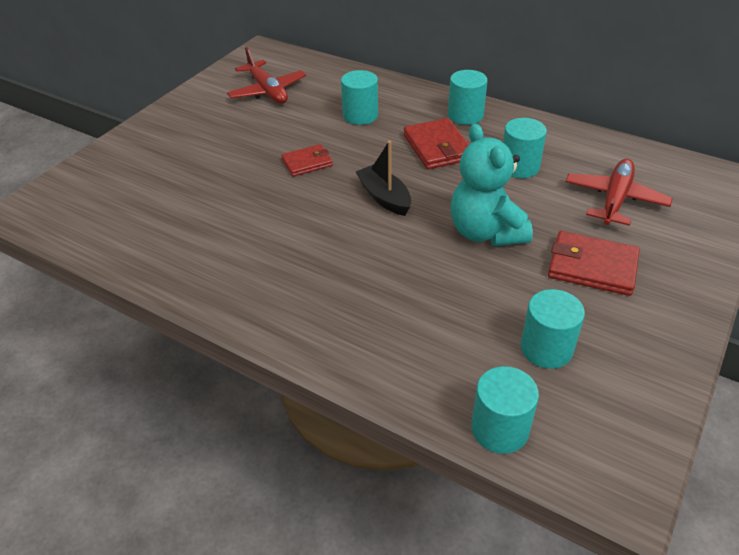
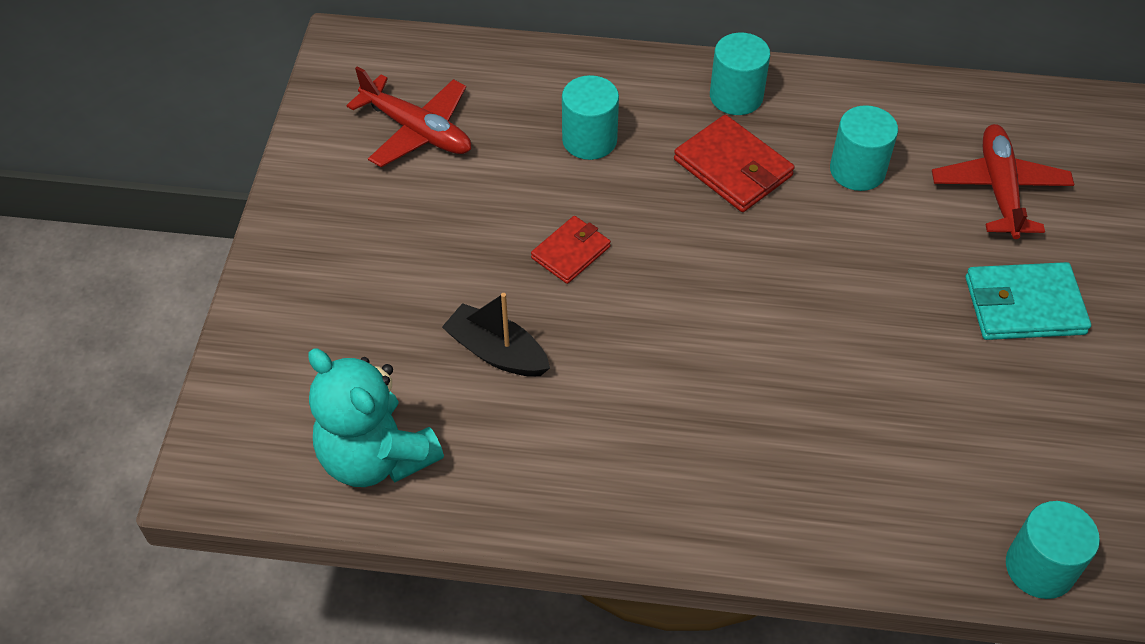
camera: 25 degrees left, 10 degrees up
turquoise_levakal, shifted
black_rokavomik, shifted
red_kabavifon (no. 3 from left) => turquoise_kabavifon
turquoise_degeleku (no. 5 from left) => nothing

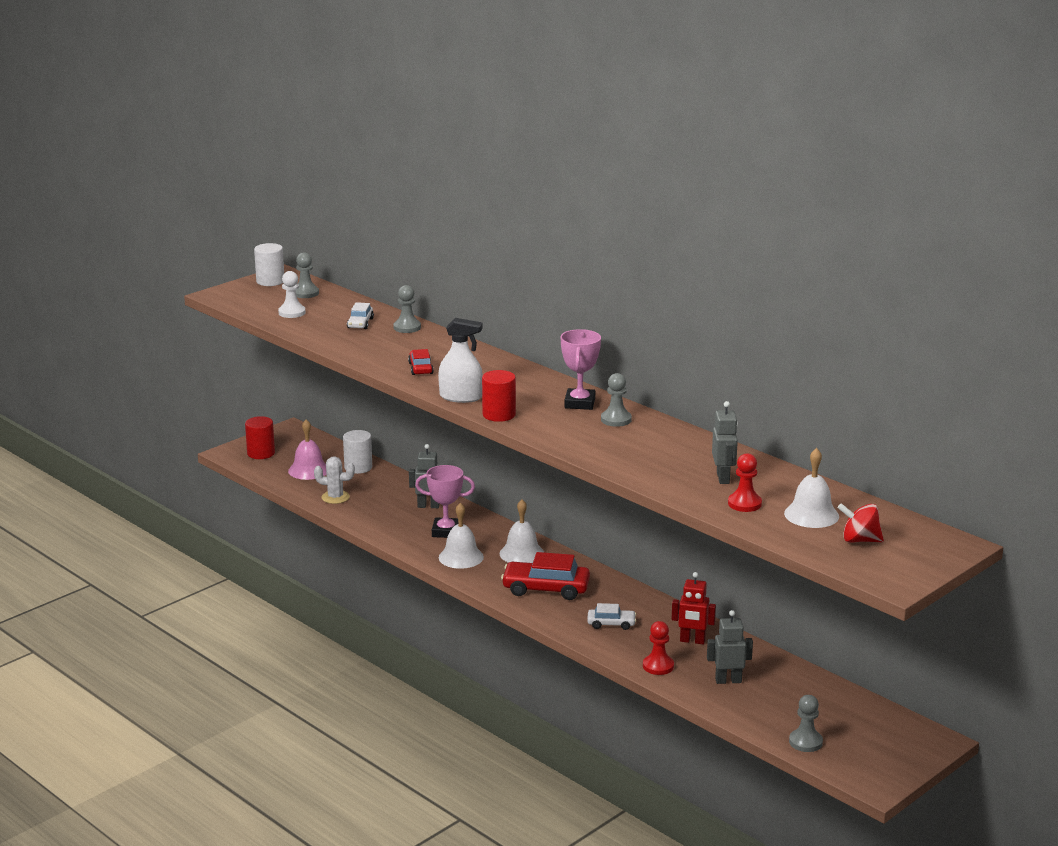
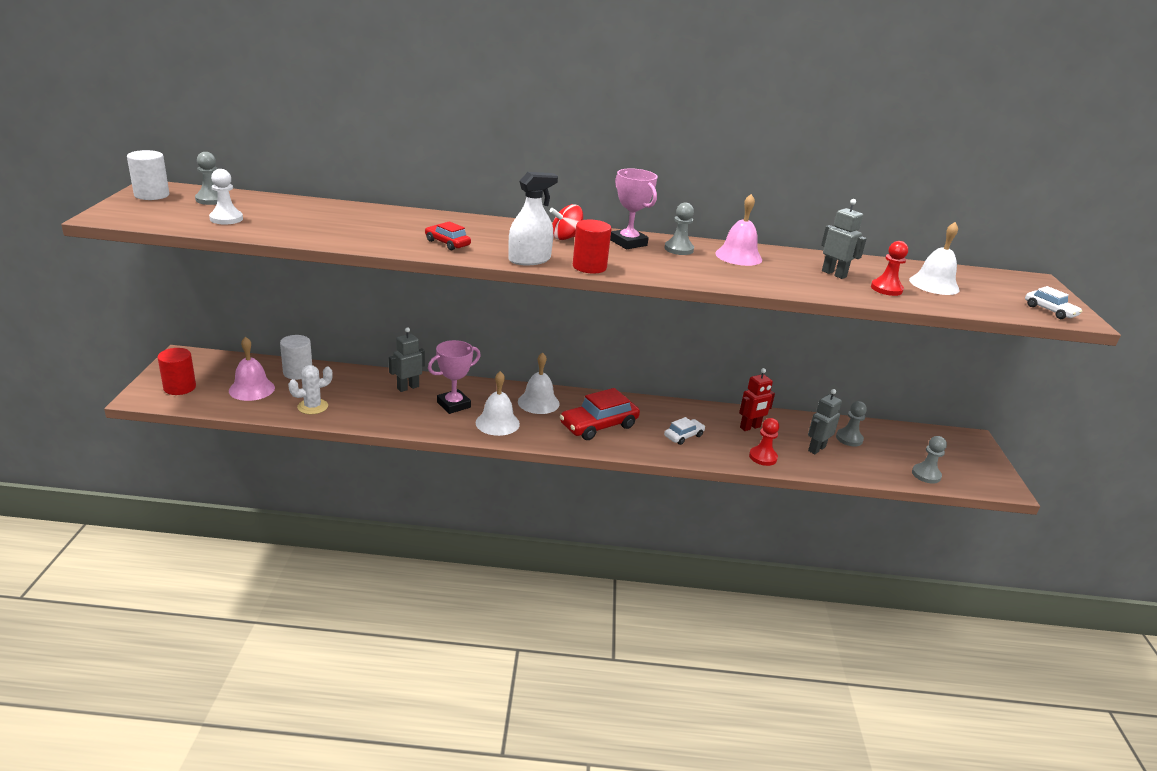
camera: 45 degrees left, 5 degrees up
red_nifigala, shifted
nothing => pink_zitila (no. 2 from left)
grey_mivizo (no. 2 from left in the first image) => grey_mivizo (no. 3 from left), shifted
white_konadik (no. 1 from left in the first image) => white_konadik (no. 2 from left), shifted

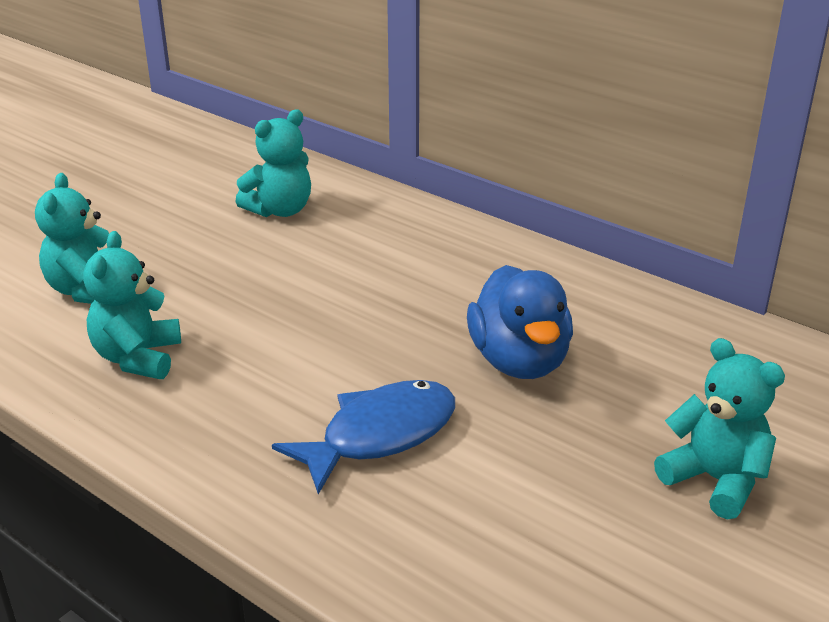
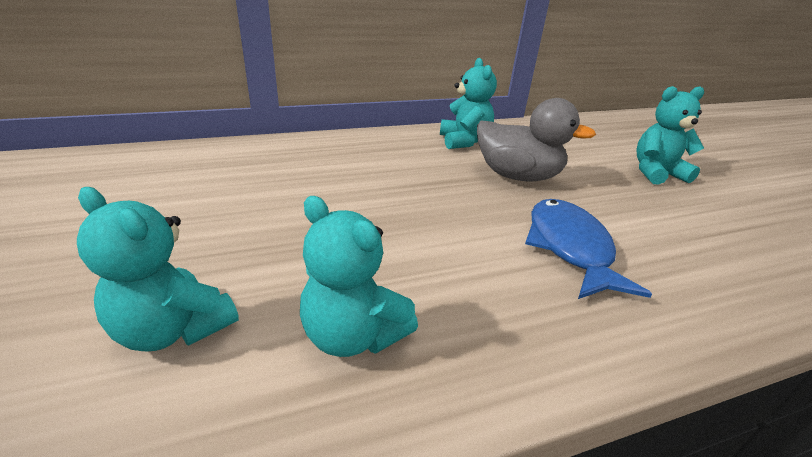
camera: 60 degrees left, 0 degrees up
turquoise_levakal (no. 3 from left), shifted
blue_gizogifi => grey_gizogifi

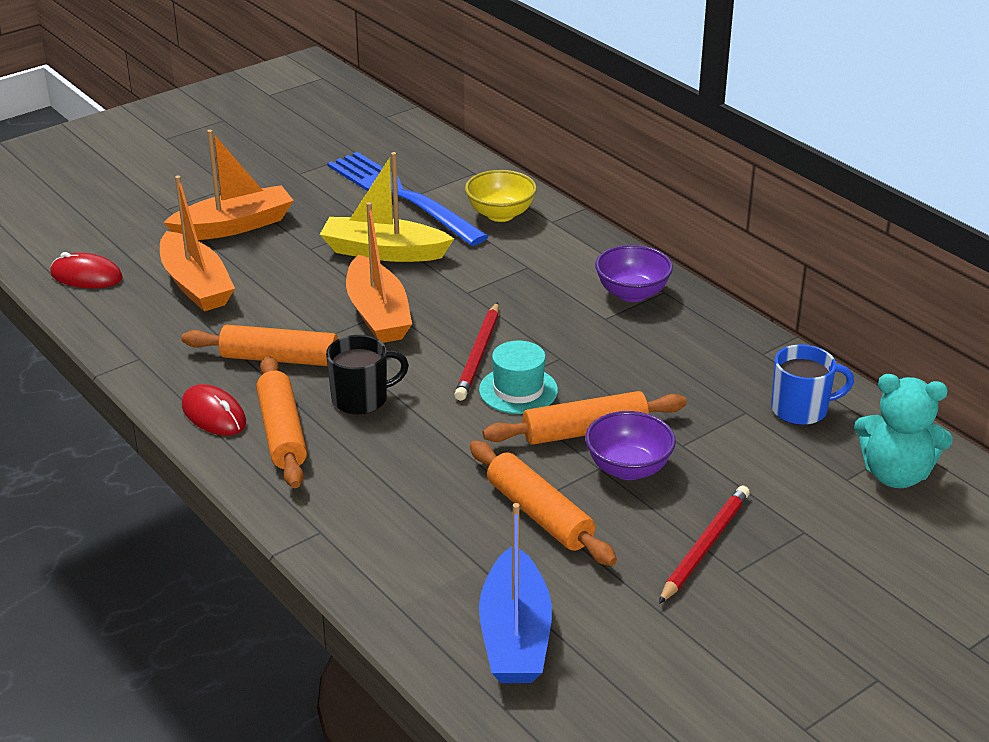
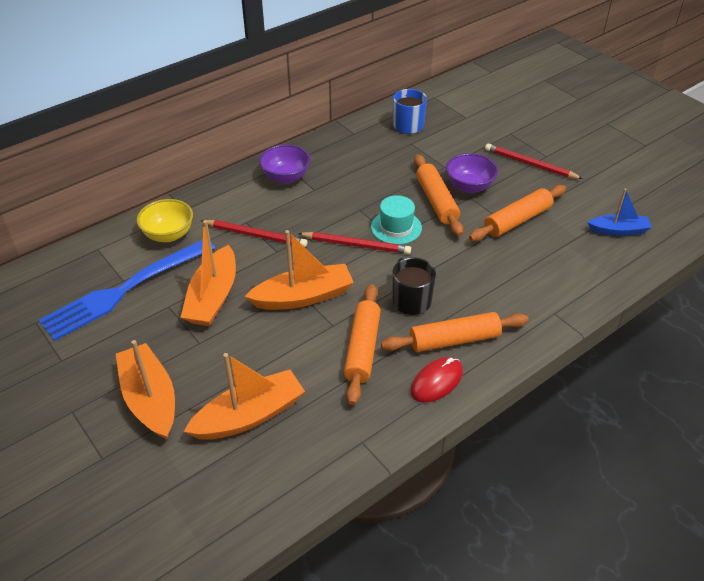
camera: 90 degrees left, 10 degrees up
yellow_rokavomik => orange_rokavomik (no. 2 from left)
nothing => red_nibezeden (no. 1 from left)
blue_rokavomik, x0.64
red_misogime (no. 1 from left) => nothing
turquoise_levakal => nothing

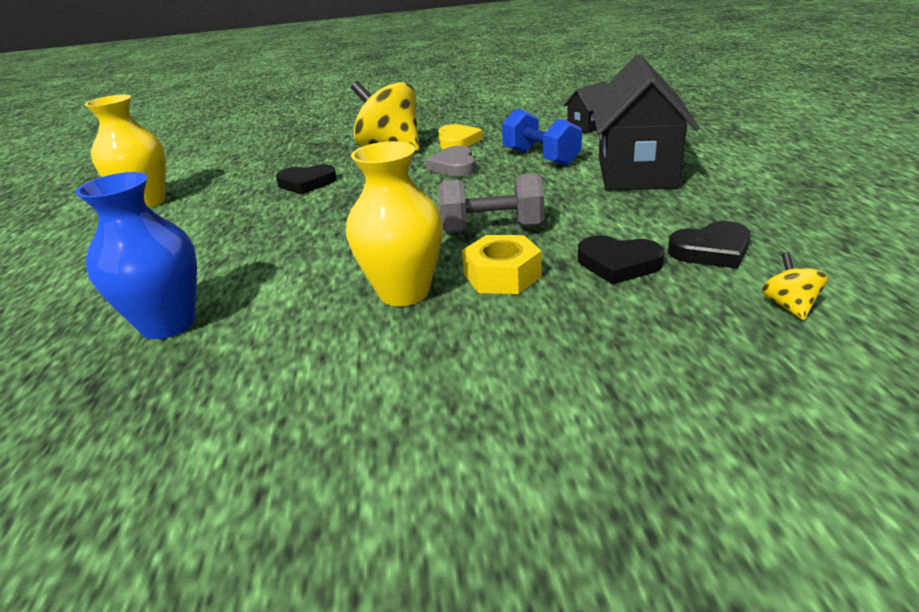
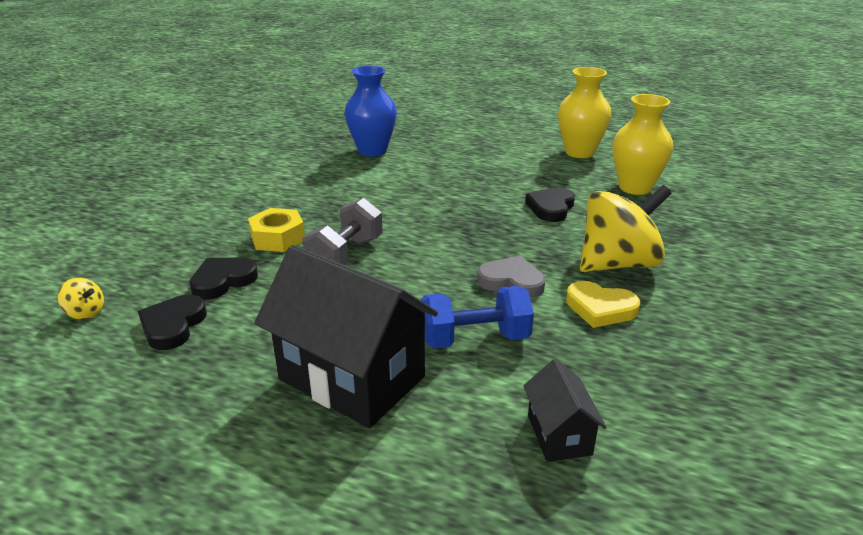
camera: 115 degrees right, 0 degrees up
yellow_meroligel (no. 2 from left), shifted

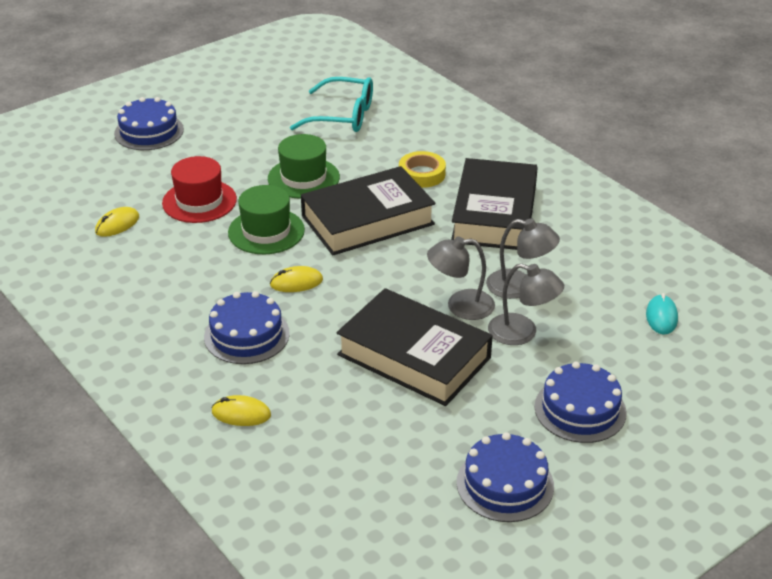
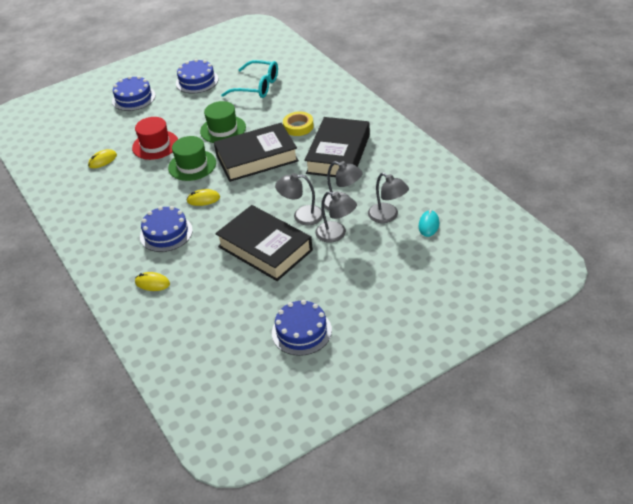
camera: 10 degrees right, 5 degrees up
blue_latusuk (no. 4 from left in the first image) => blue_latusuk (no. 3 from left), shifted
nothing => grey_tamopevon (no. 4 from left)

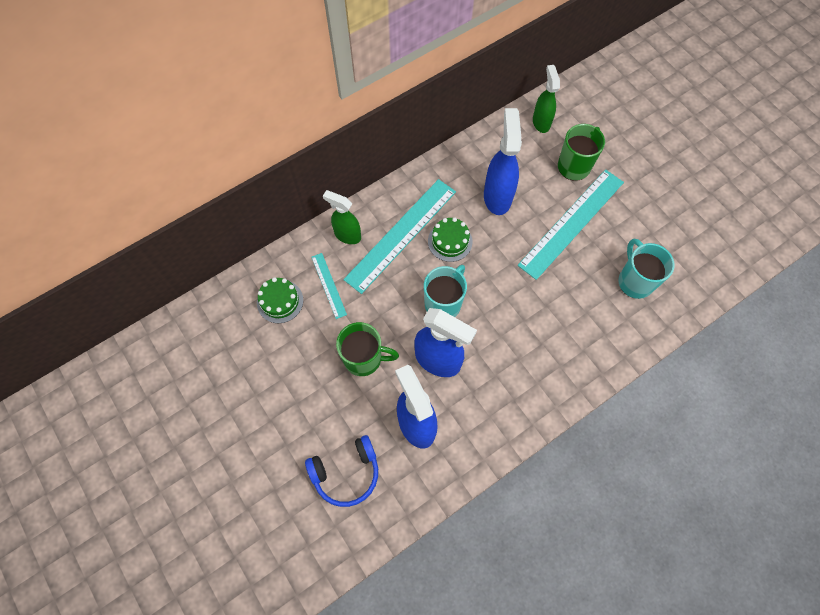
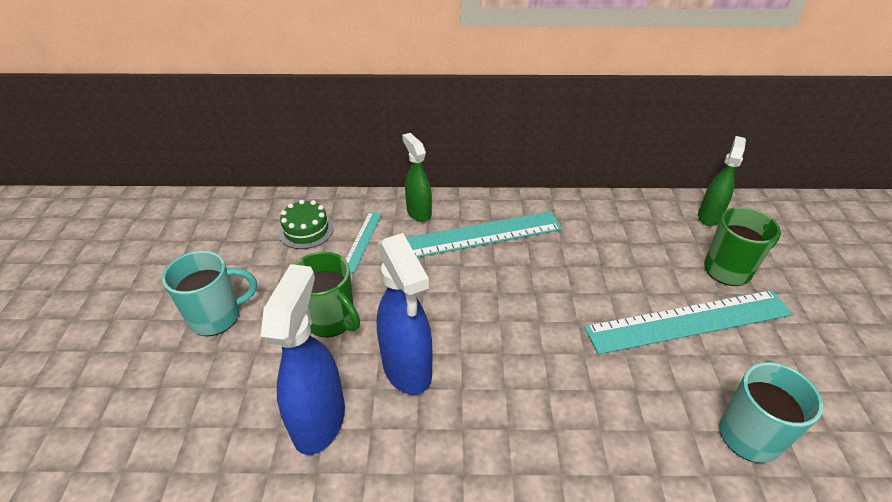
camera: 35 degrees right, 25 degrees down
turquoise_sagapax (no. 1 from left), shifted
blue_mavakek => nothing
green_latusuk (no. 2 from left) => nothing
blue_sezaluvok (no. 3 from left) => nothing

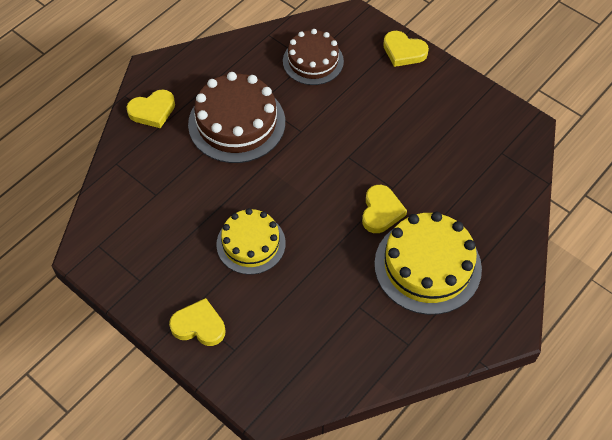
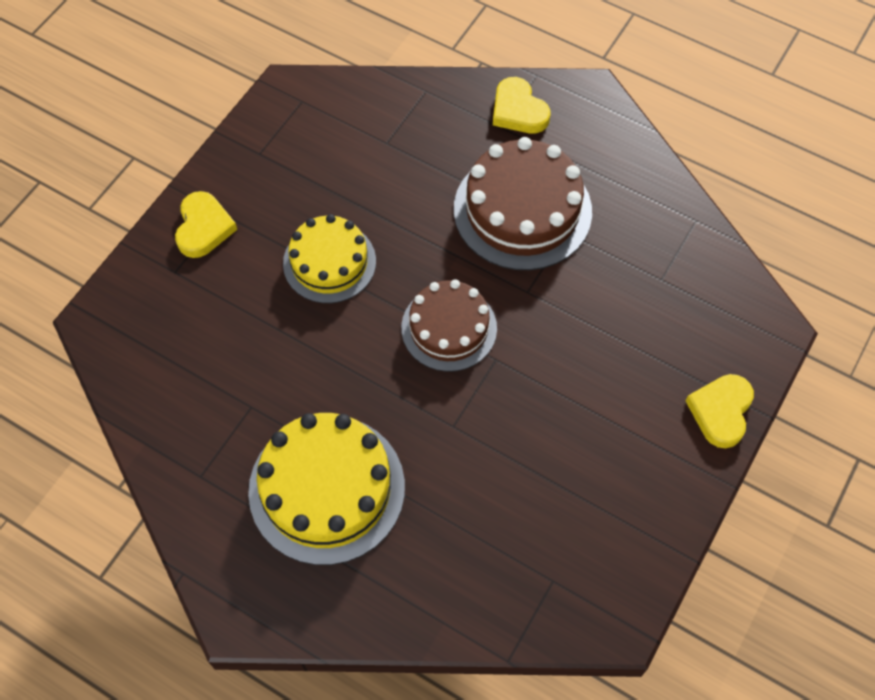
camera: 80 degrees right, 5 degrees up
brown_latusuk (no. 2 from left in the first image) => brown_latusuk (no. 1 from left), shifted
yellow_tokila (no. 3 from left) => nothing

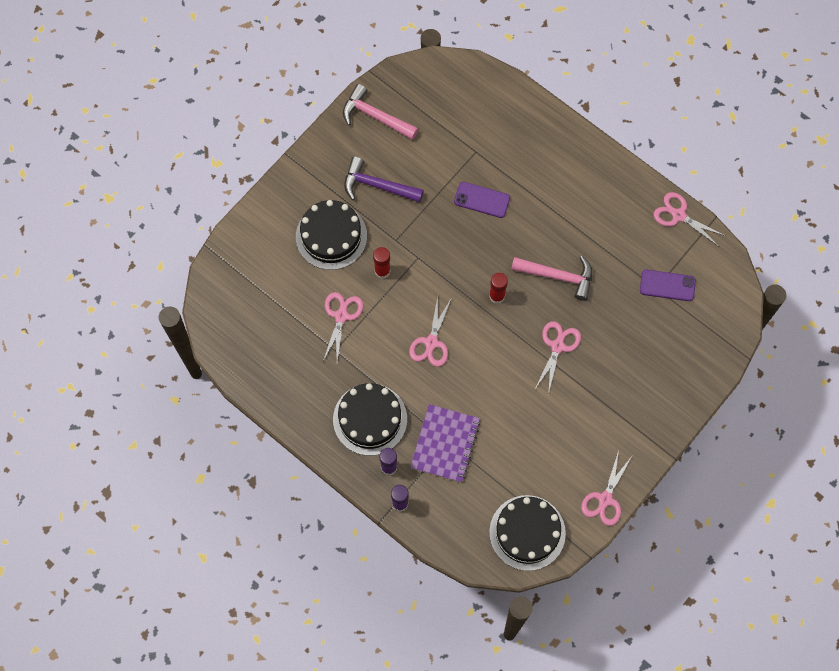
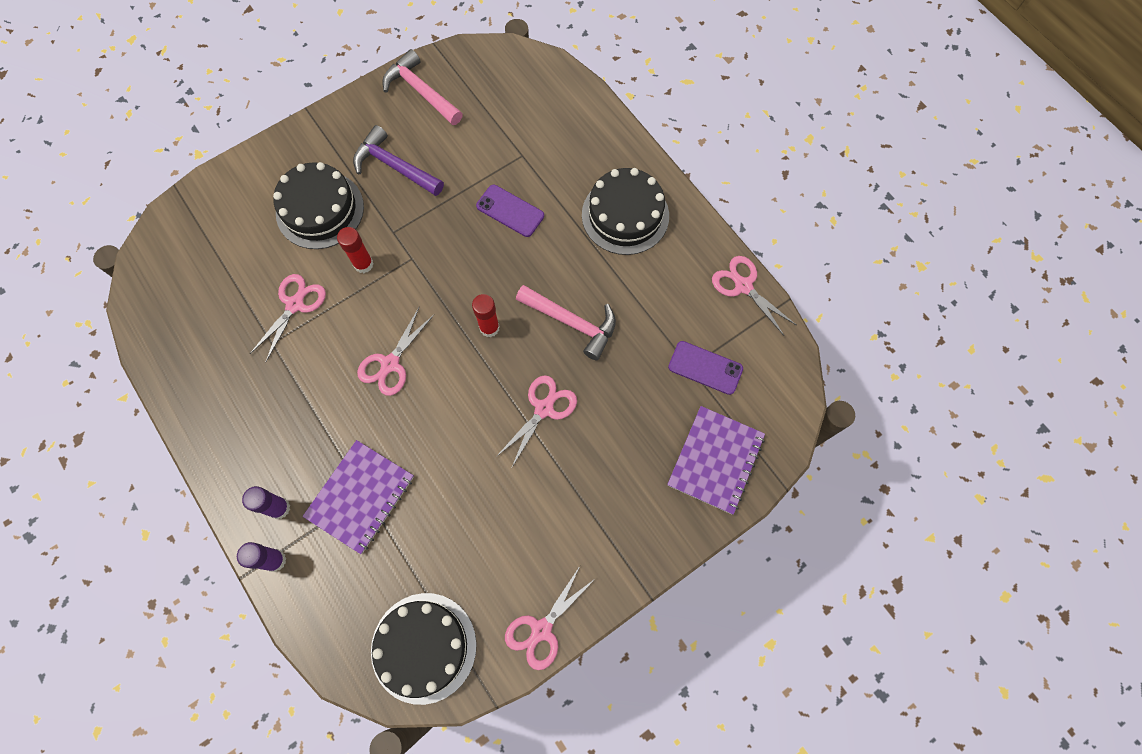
camera: 15 degrees right, 0 degrees up
black_latusuk (no. 2 from left in the first image) => black_latusuk (no. 3 from left), shifted
nothing => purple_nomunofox (no. 2 from left)

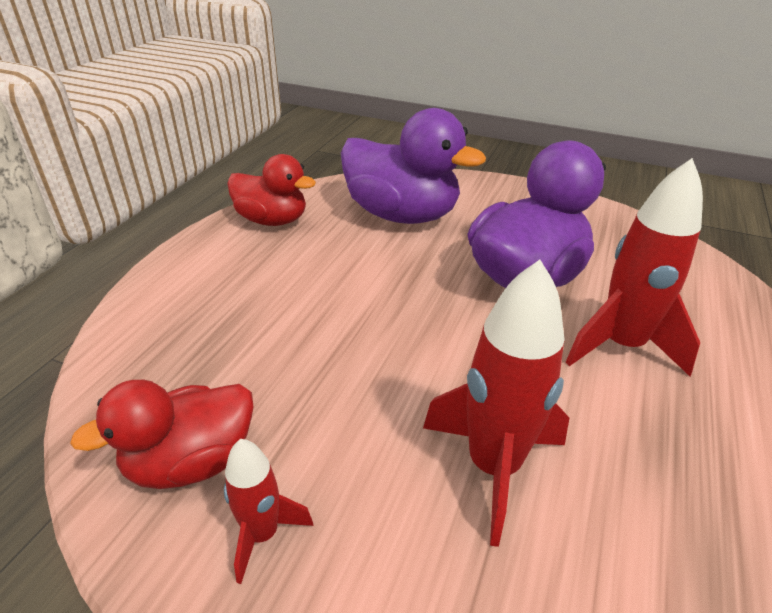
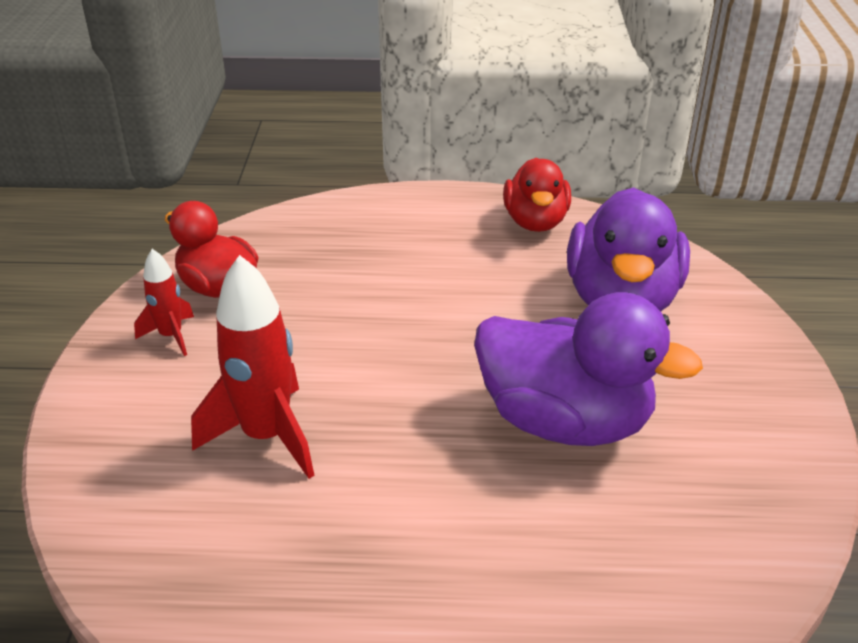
camera: 70 degrees right, 0 degrees up
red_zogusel (no. 3 from left) => nothing

